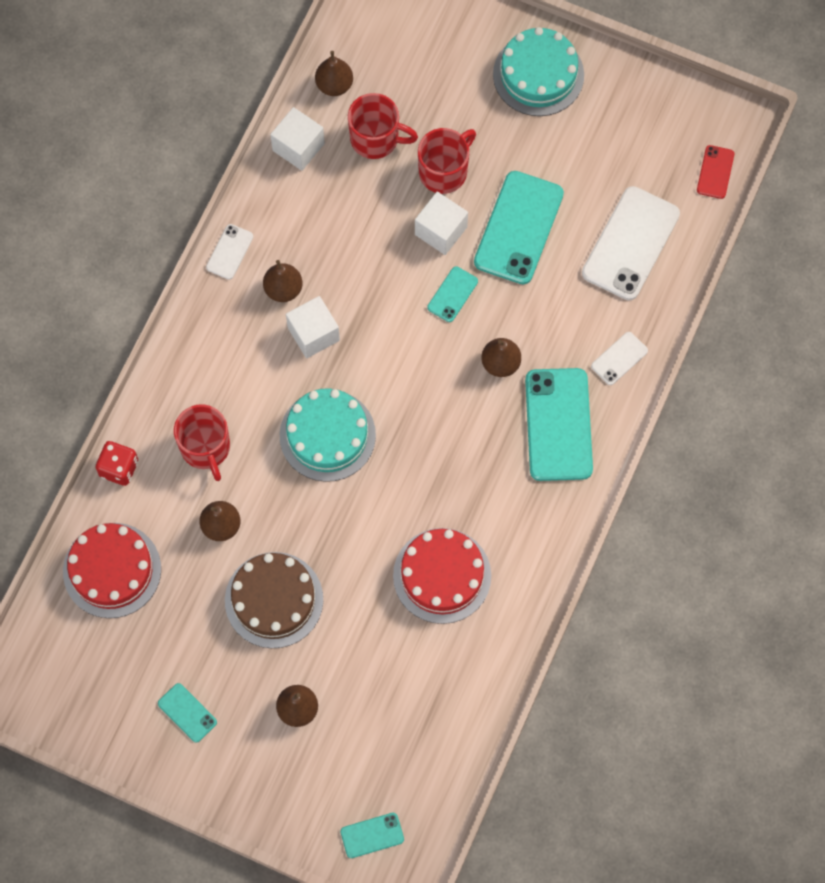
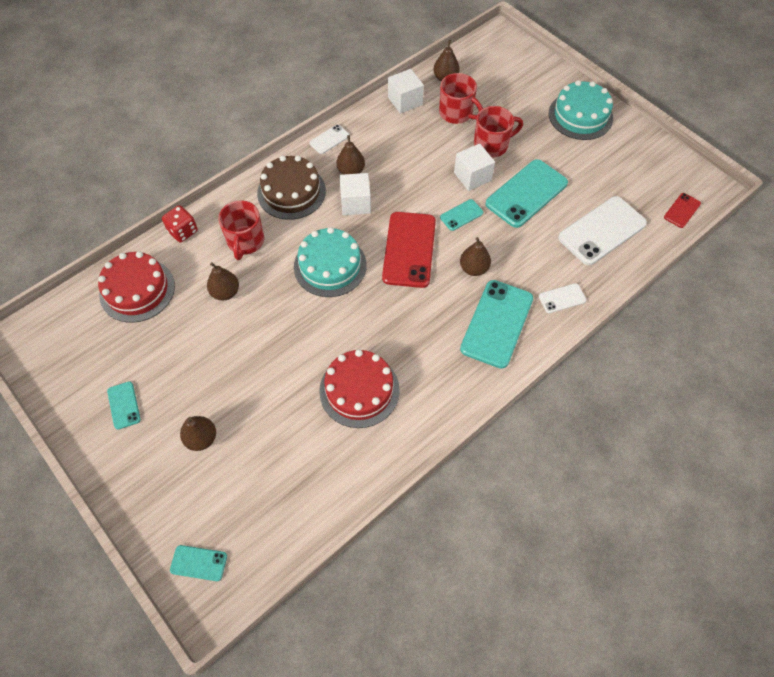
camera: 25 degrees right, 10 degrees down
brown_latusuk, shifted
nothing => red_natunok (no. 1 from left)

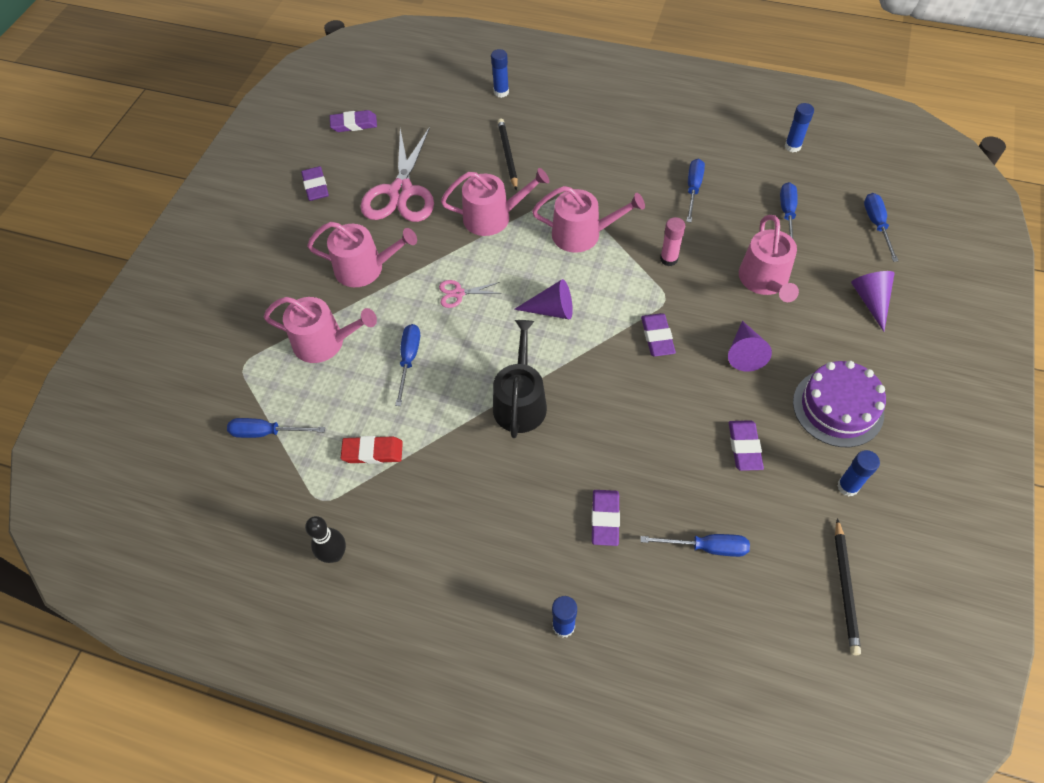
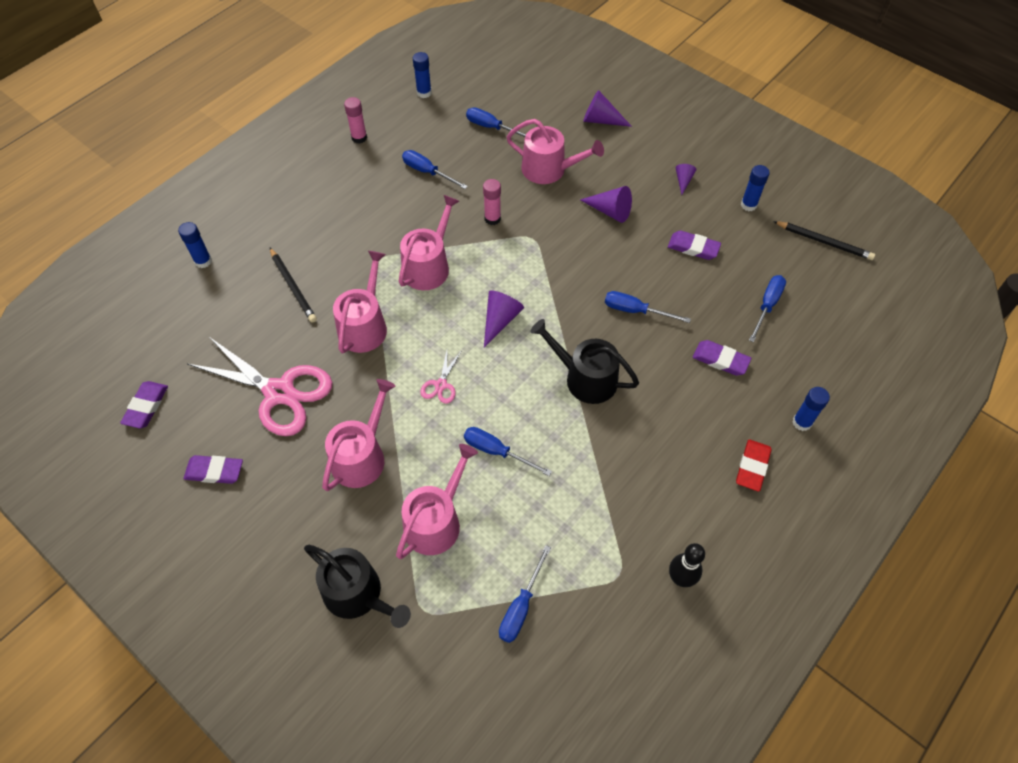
camera: 70 degrees left, 0 degrees up
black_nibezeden (no. 1 from left), 135 degrees counterclockwise
nothing => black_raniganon (no. 1 from left)
nothing => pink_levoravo (no. 1 from left)
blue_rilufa (no. 6 from left in the first image) => blue_rilufa (no. 5 from left), shifted
purple_latusuk => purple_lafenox (no. 4 from left)
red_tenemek, shifted
purple_tenemek (no. 4 from left) => nothing

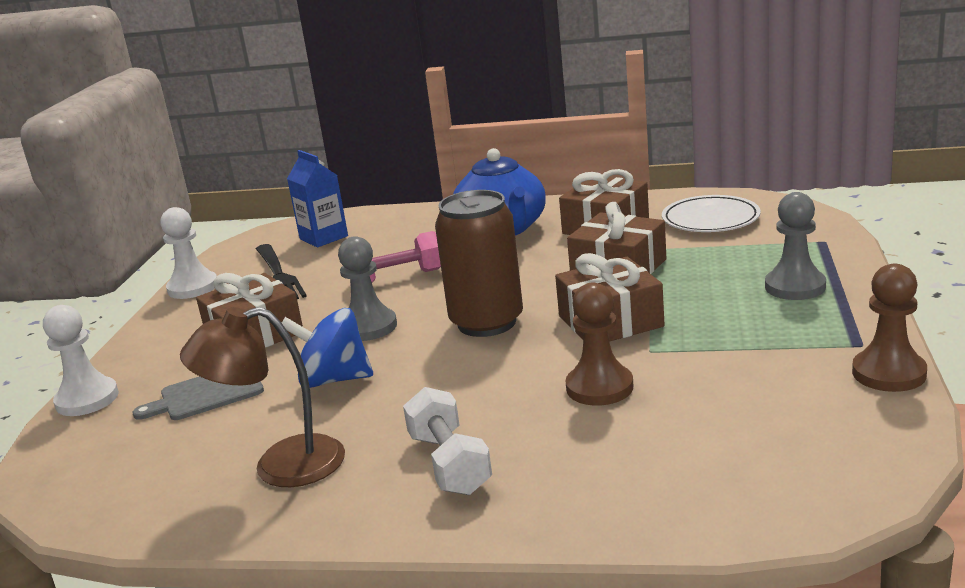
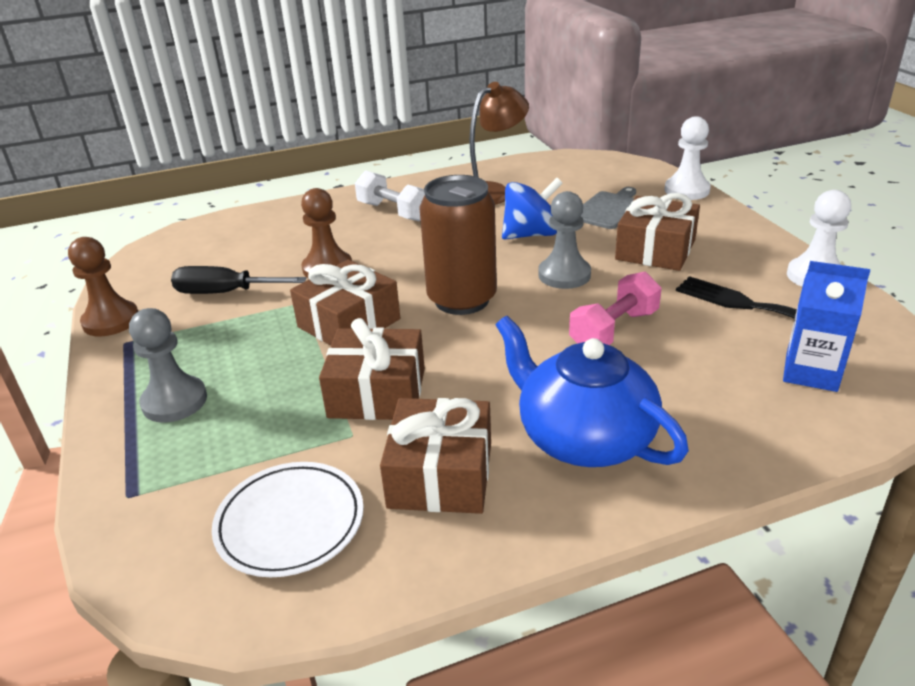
camera: 150 degrees right, 10 degrees up
nothing => black_rilufa

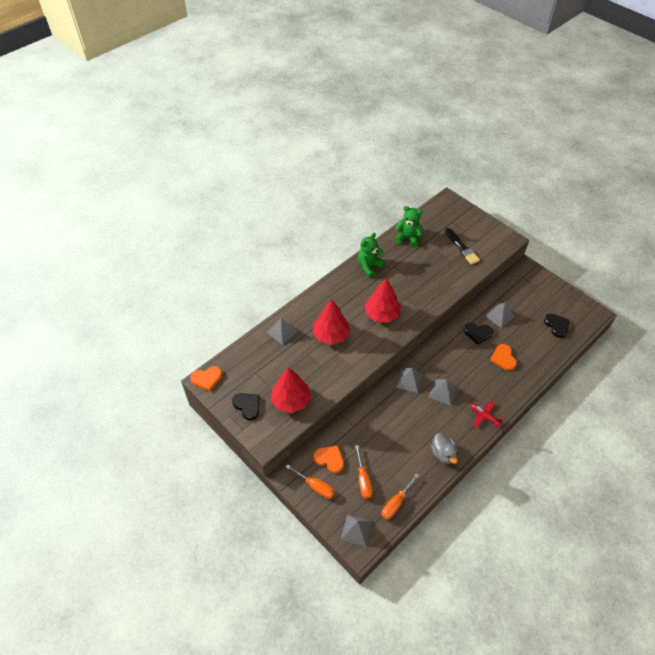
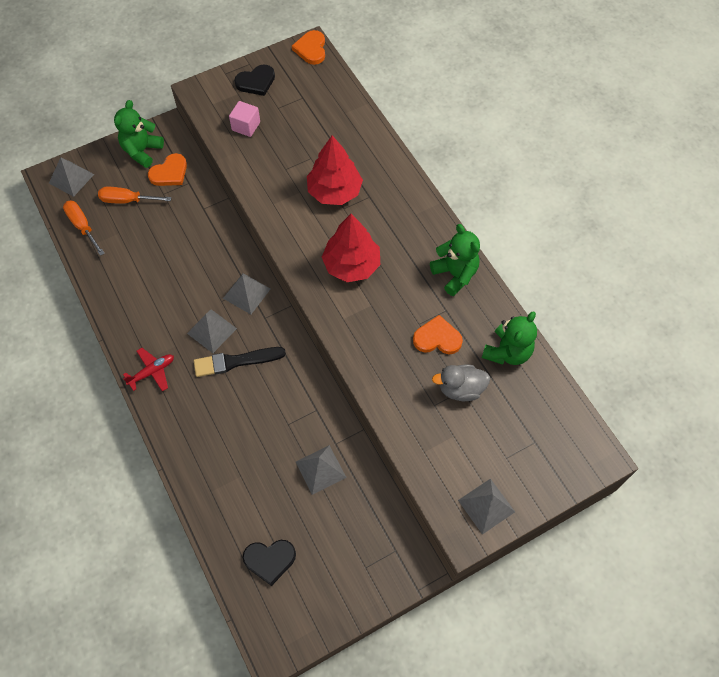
camera: 105 degrees right, 10 degrees up
orange_rilufa (no. 1 from left) => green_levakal (no. 1 from left)
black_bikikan, shifted
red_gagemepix (no. 1 from left) => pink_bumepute
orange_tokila (no. 3 from left), shifted
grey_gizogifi, shifted
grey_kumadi (no. 1 from left in the first image) => grey_kumadi (no. 5 from left), shifted
black_tokila (no. 2 from left) => nothing

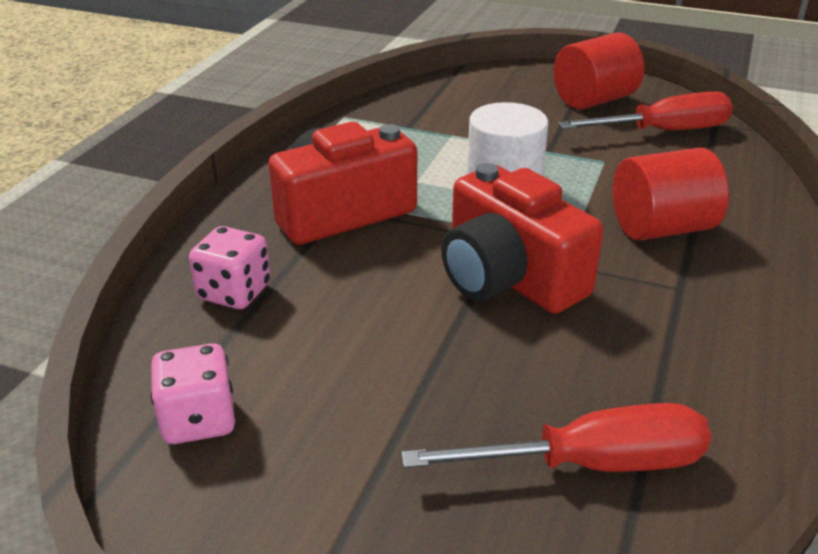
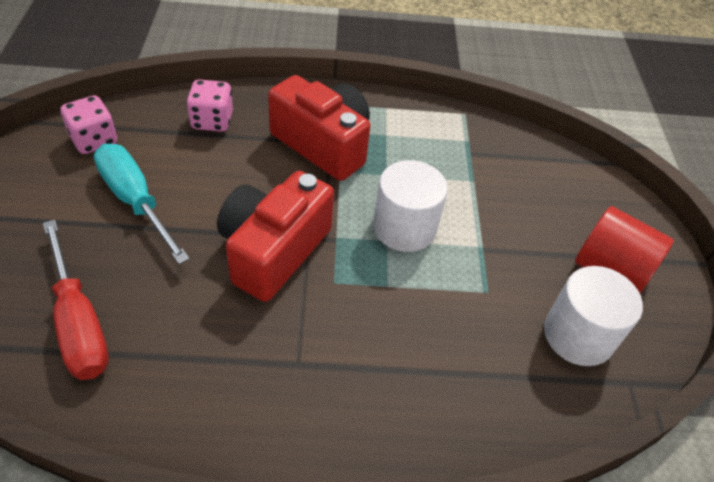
camera: 65 degrees right, 15 degrees up
nothing => turquoise_rilufa
red_rilufa (no. 2 from left) => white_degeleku (no. 2 from left)
red_degeleku (no. 2 from left) => nothing

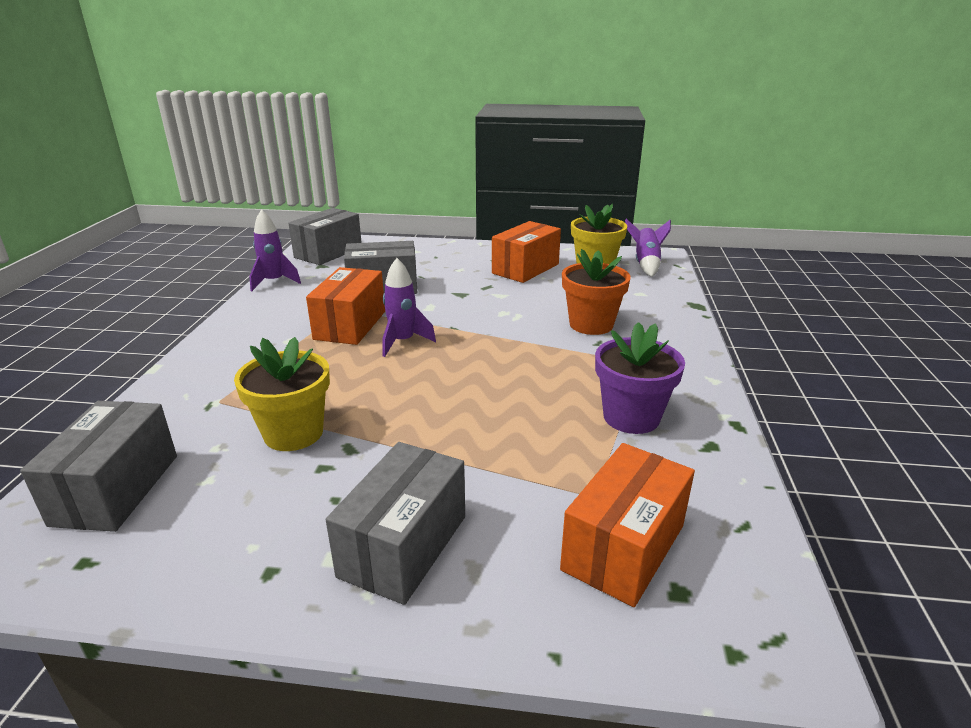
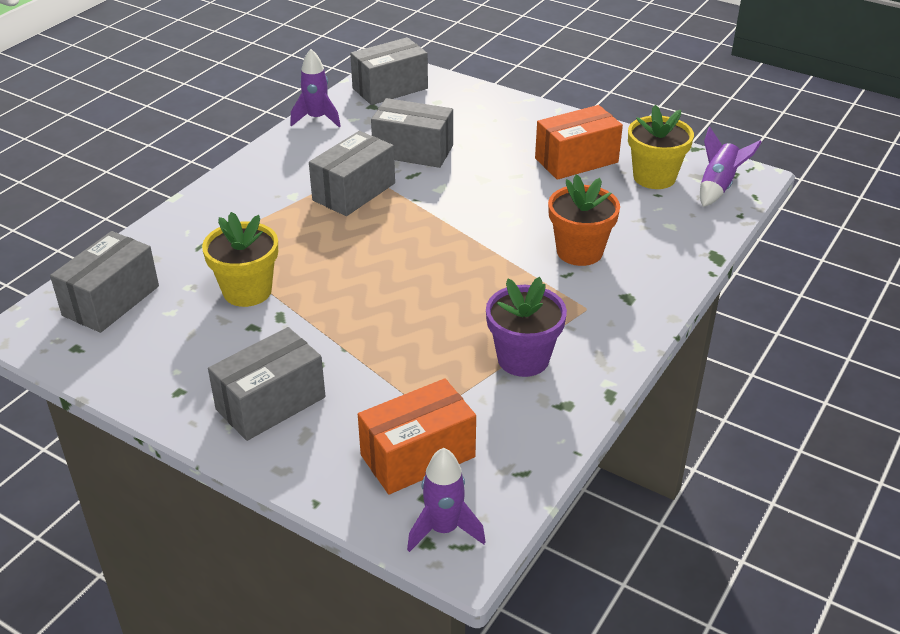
camera: 25 degrees right, 10 degrees up
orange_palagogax (no. 1 from left) => grey_palagogax (no. 3 from left)
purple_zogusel (no. 2 from left), shifted

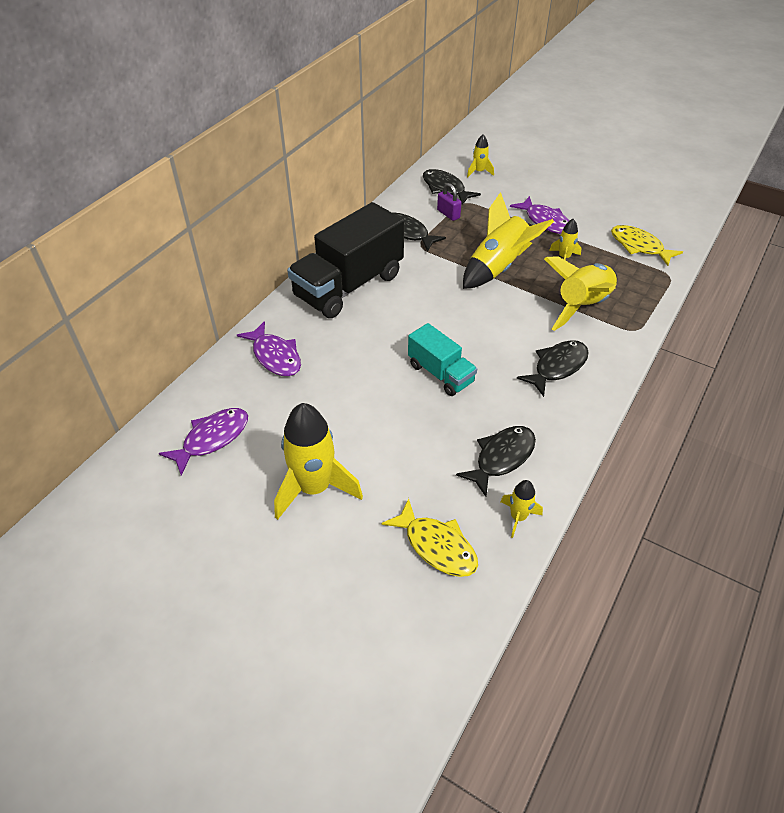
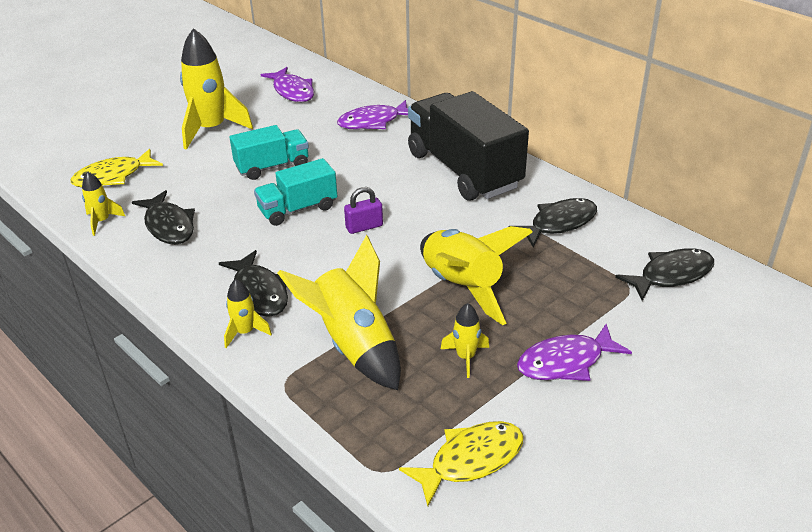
camera: 105 degrees right, 10 degrees down
yellow_zogusel (no. 2 from left in the first image) => yellow_zogusel (no. 3 from left), shifted
nothing => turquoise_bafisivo (no. 1 from left)
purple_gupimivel, shifted

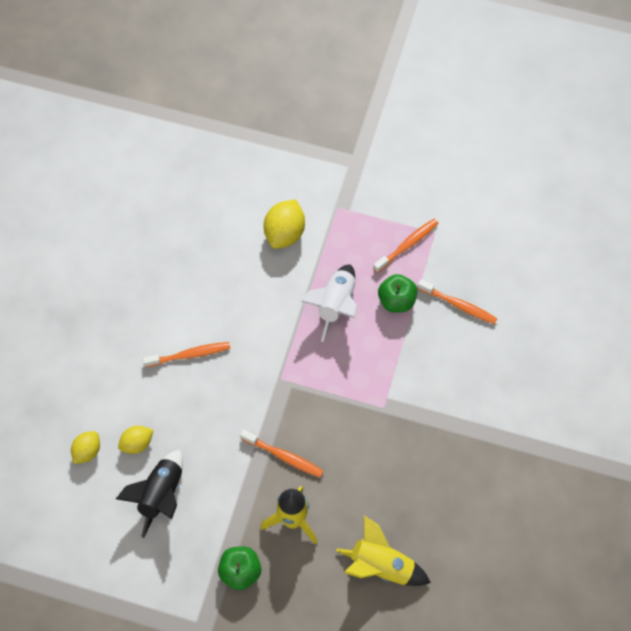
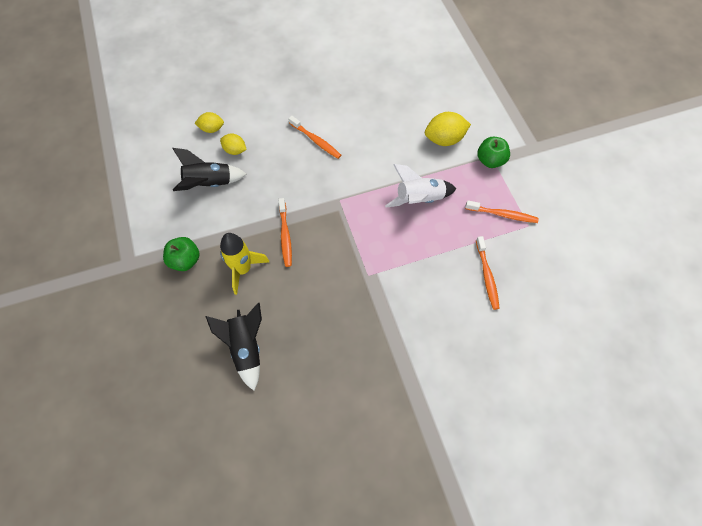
camera: 55 degrees right, 0 degrees up
yellow_zogusel (no. 2 from left) => black_zogusel (no. 2 from left)
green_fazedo (no. 2 from left), shifted

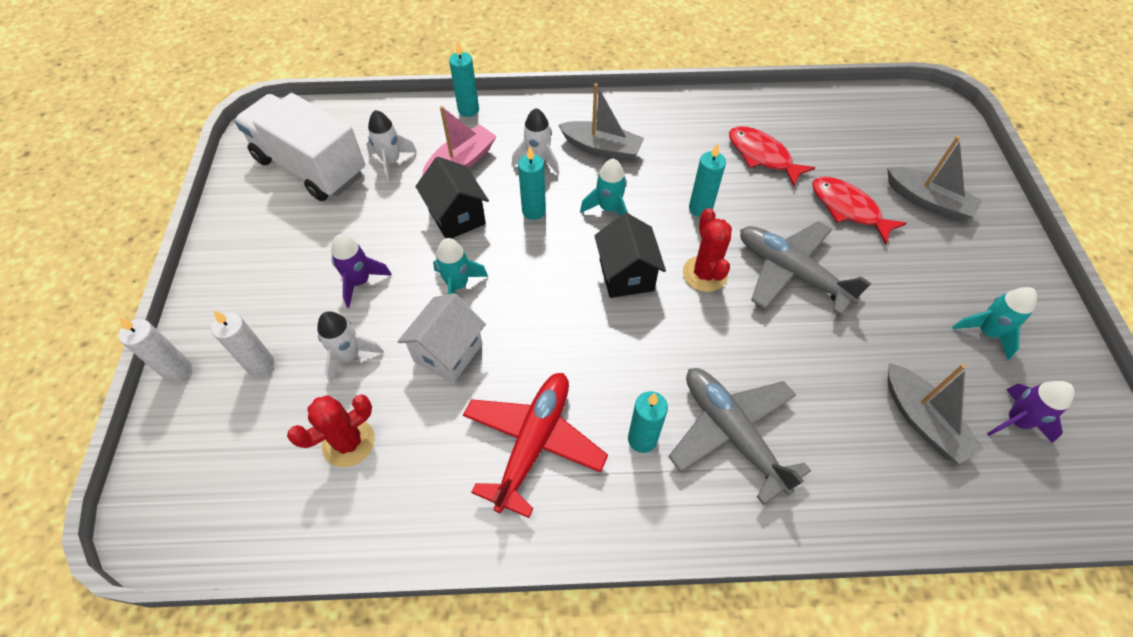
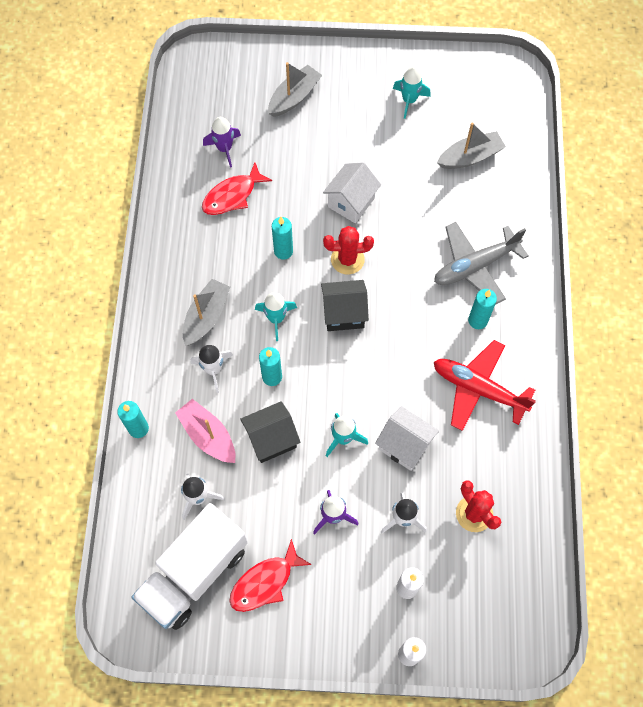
camera: 85 degrees left, 10 degrees up
purple_zogusel (no. 2 from left in the first image) => purple_zogusel (no. 1 from left), shifted
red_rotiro (no. 2 from left), shifted
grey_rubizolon (no. 2 from left) => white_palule (no. 1 from left)

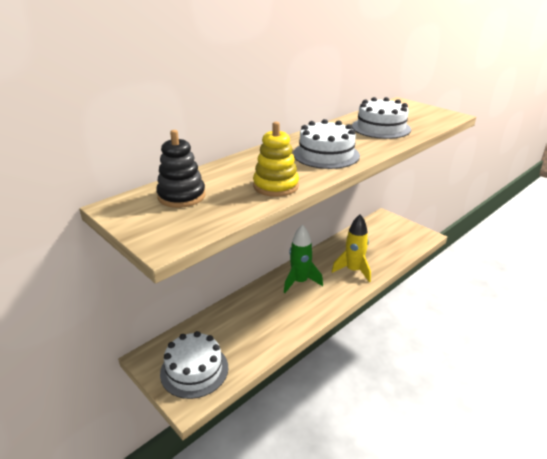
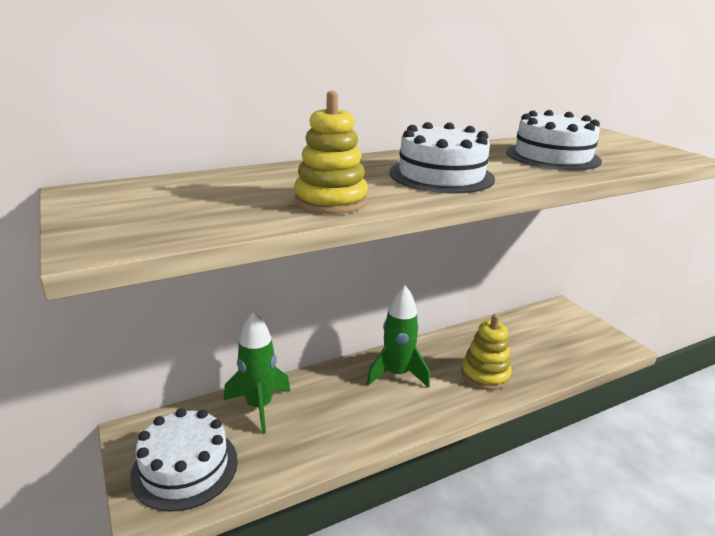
camera: 15 degrees right, 5 degrees down
nothing => green_zogusel (no. 1 from left)
yellow_zogusel => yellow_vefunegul (no. 2 from left)
black_vefunegul => nothing

